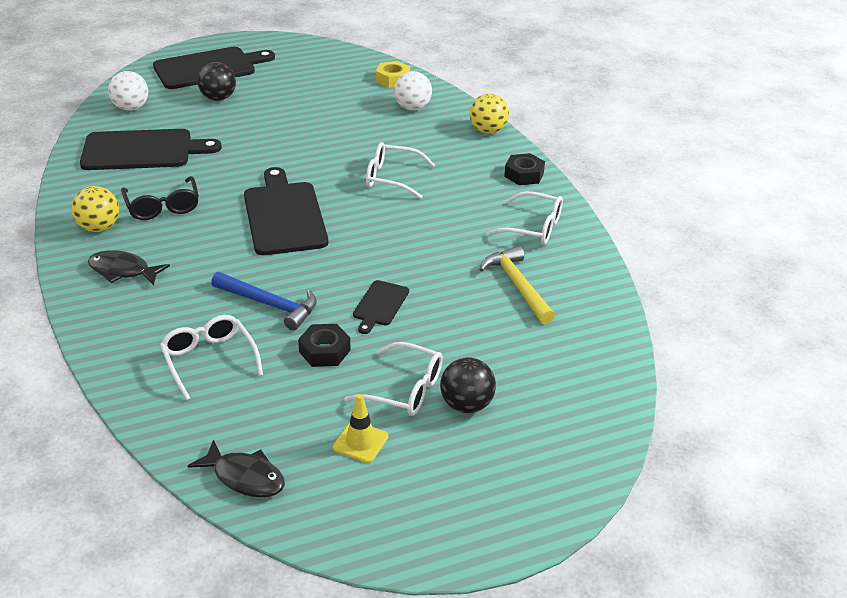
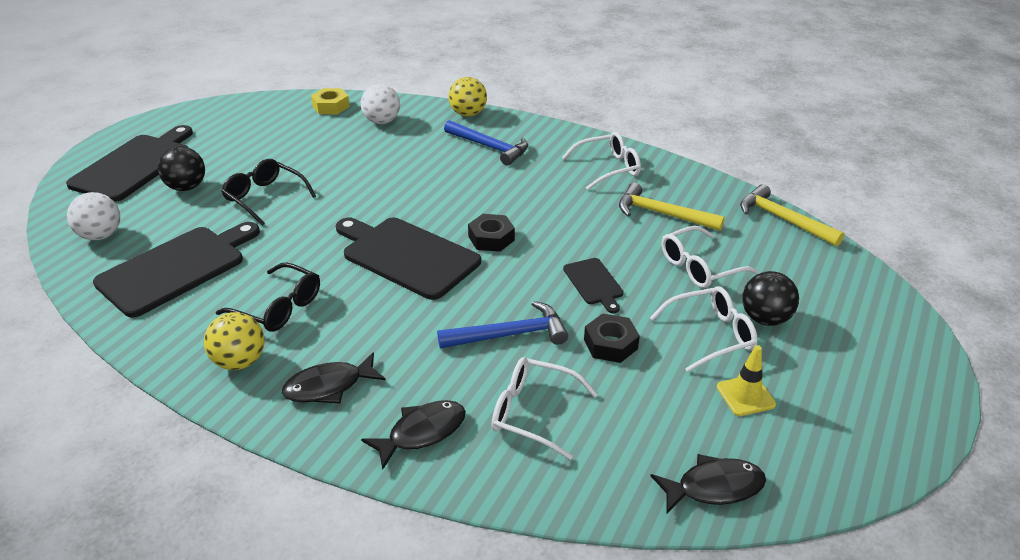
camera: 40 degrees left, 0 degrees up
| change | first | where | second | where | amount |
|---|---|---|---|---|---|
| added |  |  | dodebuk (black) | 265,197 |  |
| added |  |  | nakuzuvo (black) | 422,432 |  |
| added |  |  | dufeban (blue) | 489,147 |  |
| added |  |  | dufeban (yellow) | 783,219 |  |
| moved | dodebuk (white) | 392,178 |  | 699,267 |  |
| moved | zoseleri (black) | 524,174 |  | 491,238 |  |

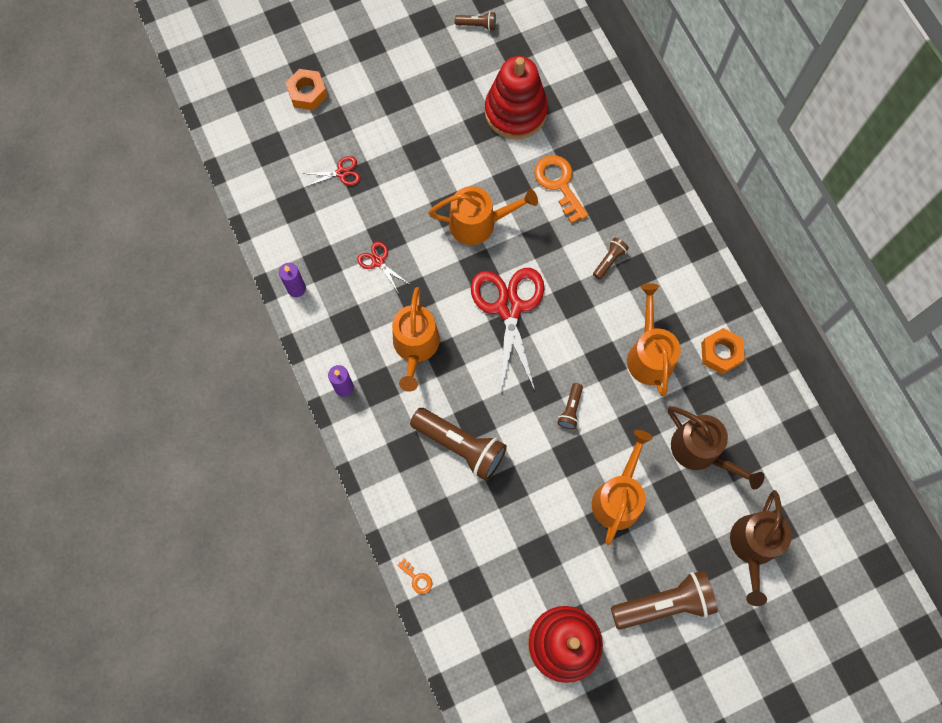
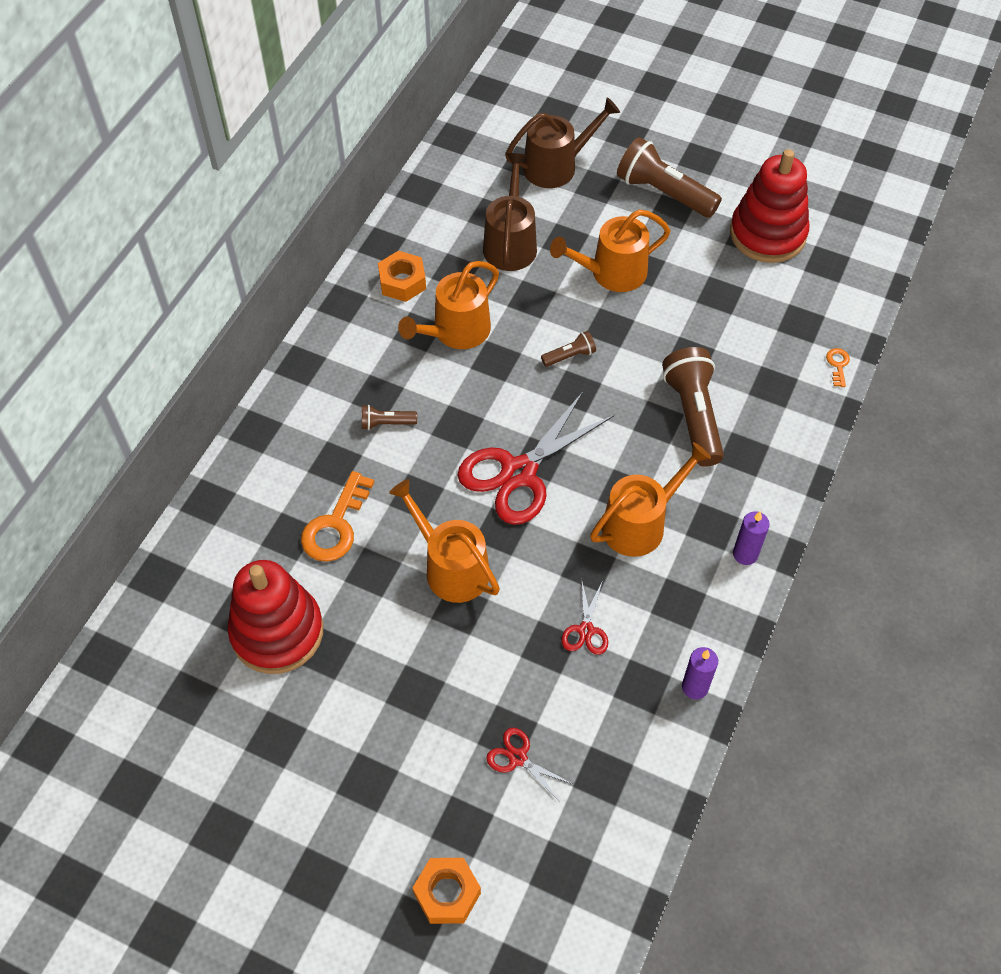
camera: 130 degrees left, 15 degrees down
| change | first | where | second | where | amount |
|---|---|---|---|---|---|
| removed | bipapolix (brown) | 477,25 |  |  |  |

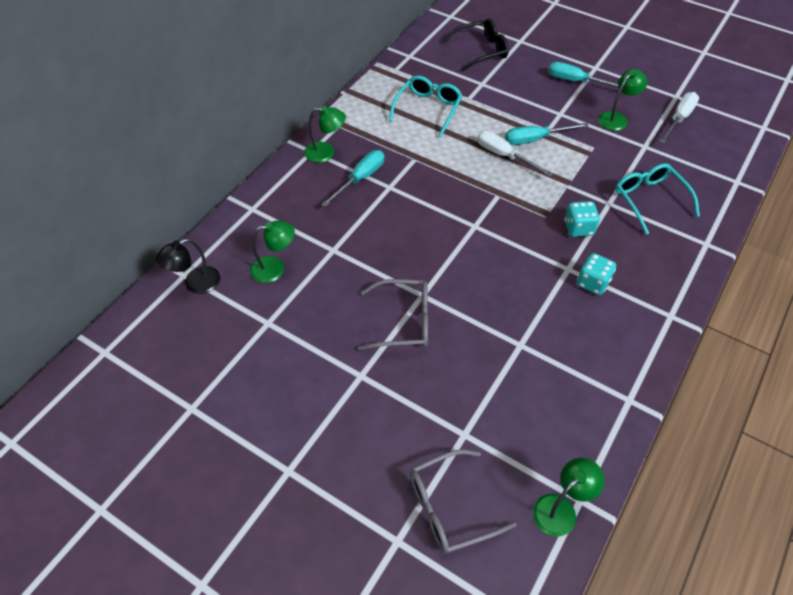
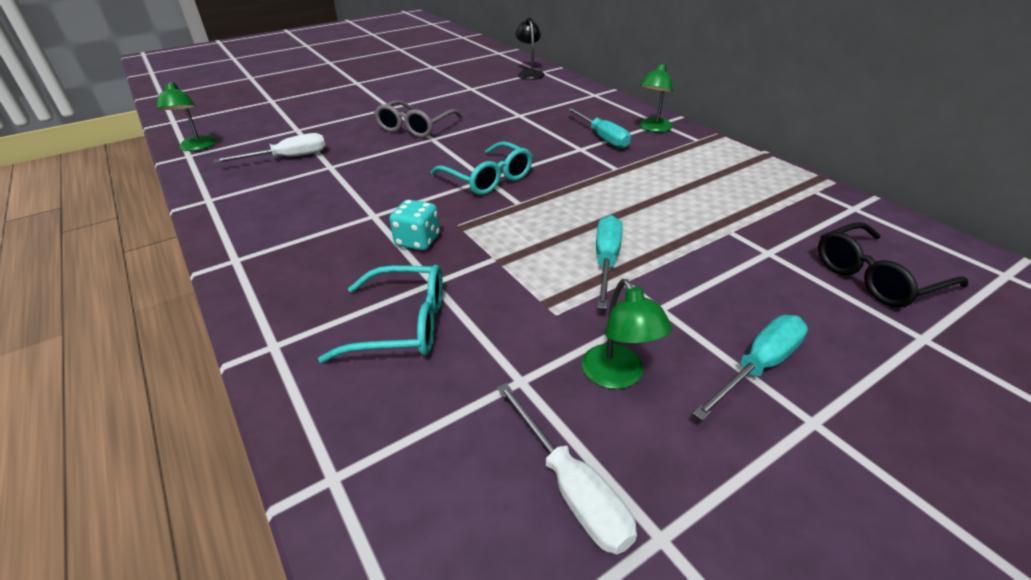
camera: 115 degrees right, 15 degrees down
| change | first | where | second | where | amount |
|---|---|---|---|---|---|
| removed | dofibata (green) | 275,268 |  |  |  |
| removed | dodebuk (grey) | 449,507 |  |  |  |
| removed | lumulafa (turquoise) | 593,283 |  |  |  |
| moved | dodebuk (turquoise) | 428,109 |  | 488,178 |  |
| moved | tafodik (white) | 504,156 |  | 287,158 |  |
| turned | dodebuk (black) | 481,51 |  | 875,277 | 60 degrees clockwise |

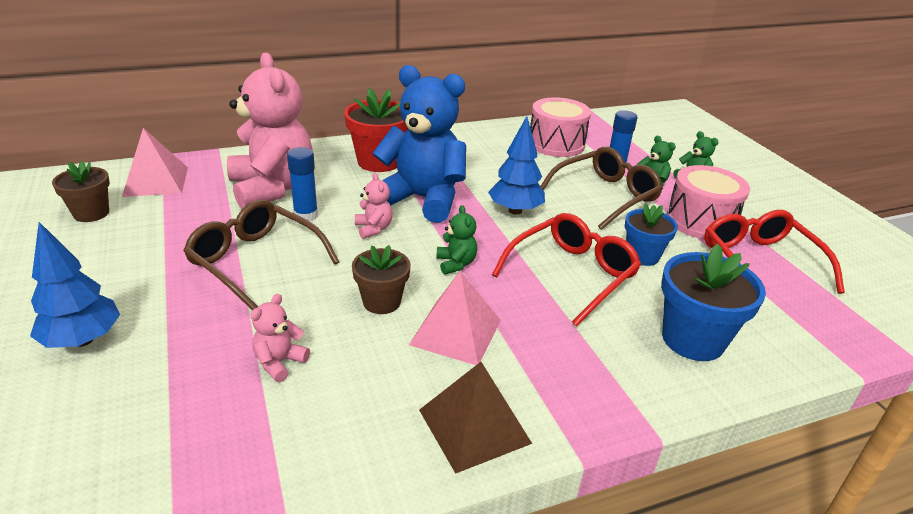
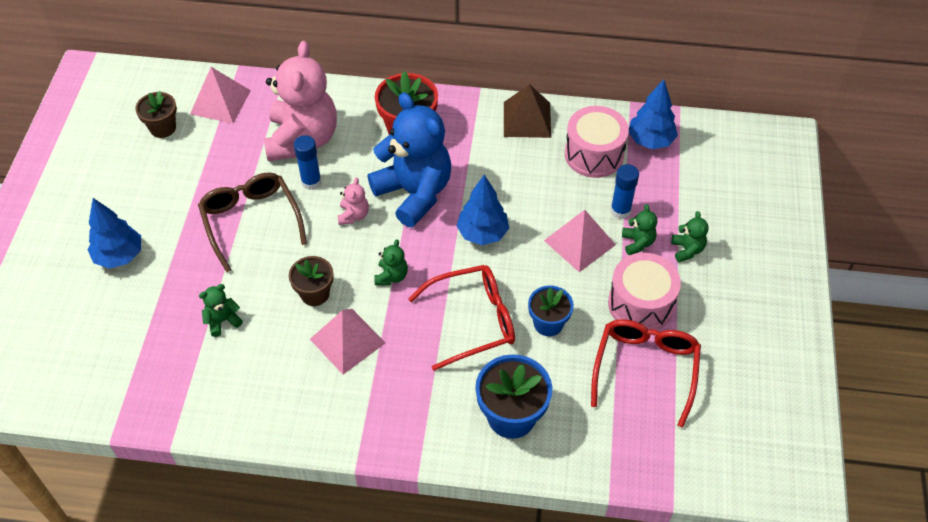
camera: 30 degrees right, 20 degrees up
| change | first | where | second | where | amount |
|---|---|---|---|---|---|
| added |  |  | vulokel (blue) | 650,141 |  |
| moved | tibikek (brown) | 474,426 |  | 527,119 |  |
| replaced | dodebuk (brown) | 605,196 | tibikek (pink) | 579,242 |  |
| recoloured | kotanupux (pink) | 279,362 | kotanupux (green) | 223,321 |  |

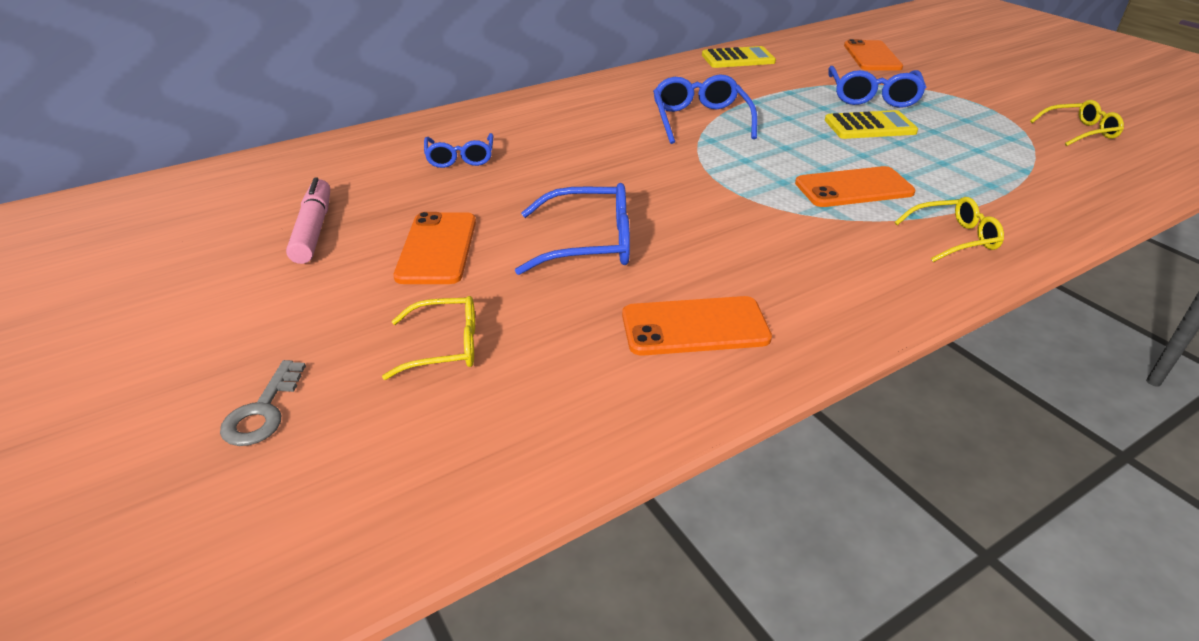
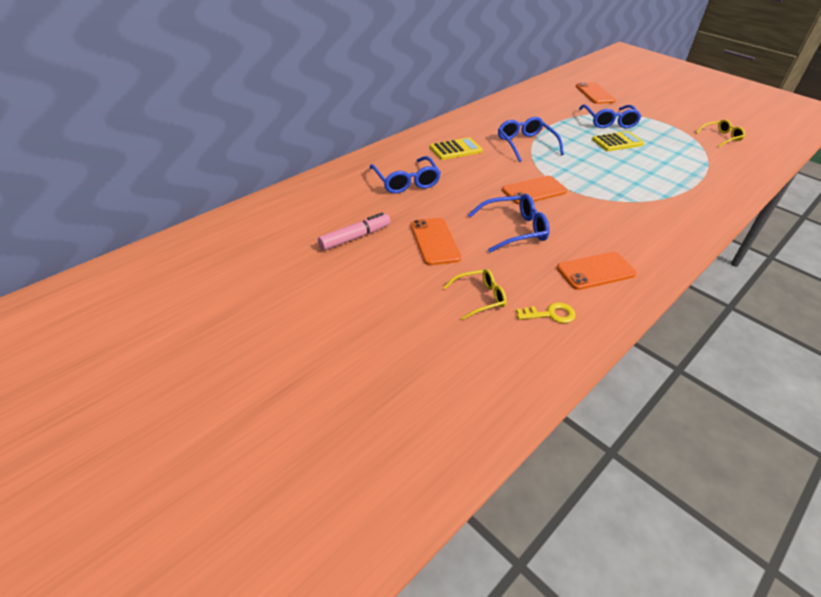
camera: 15 degrees left, 5 degrees up
| change | first | where | second | where | amount |
|---|---|---|---|---|---|
| removed | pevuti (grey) | 263,411 |  |  |  |
| removed | dodebuk (yellow) | 953,238 |  |  |  |
| added |  |  | pevuti (yellow) | 550,314 |  |
| moved | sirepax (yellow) | 738,59 |  | 455,149 |  |
| moved | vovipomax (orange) | 853,188 |  | 534,191 |  |
| turned | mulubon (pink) | 314,230 |  | 355,237 | 75 degrees clockwise |
| resized | dodebuk (blue) | 460,158 |  | 406,181 | x1.50 |

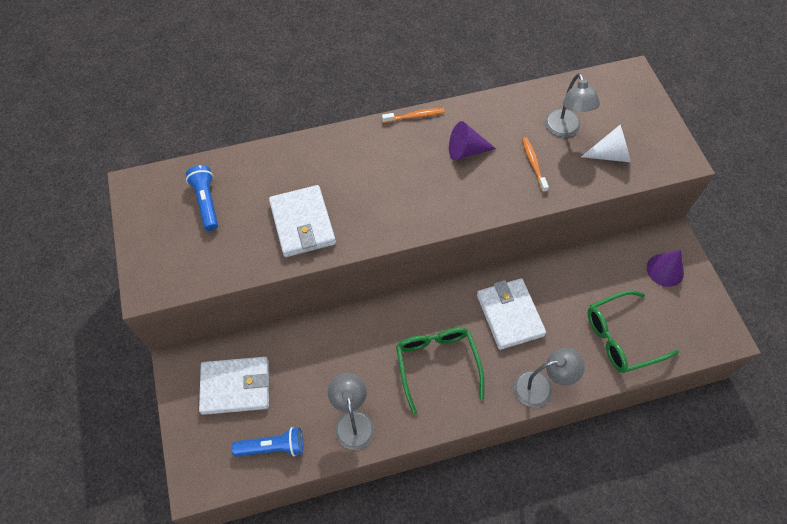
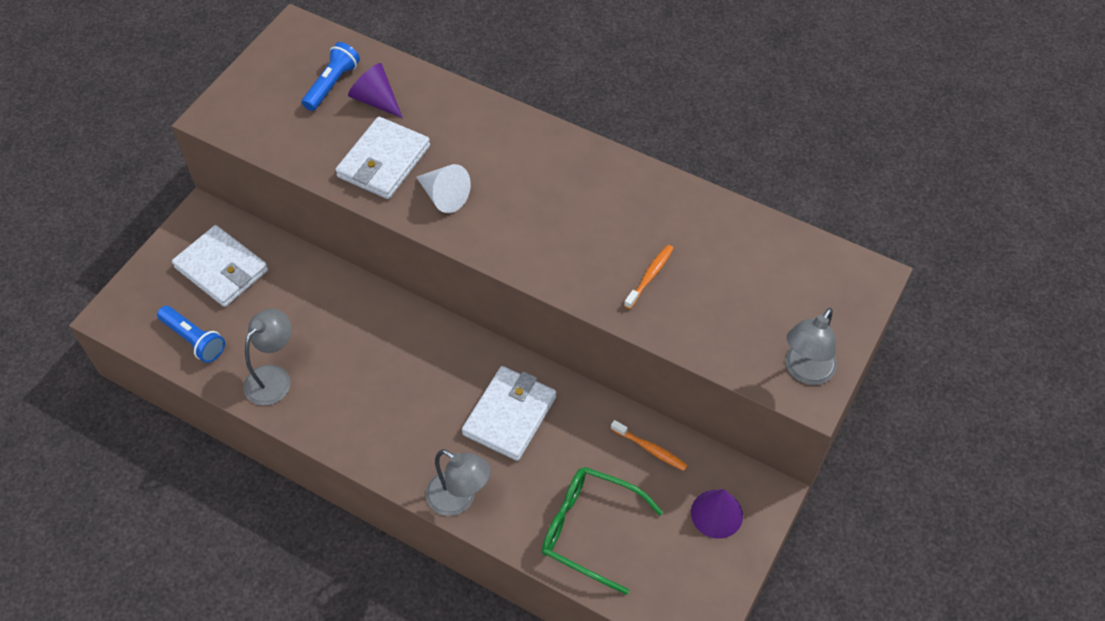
camera: 45 degrees right, 5 degrees down
| change | first | where | second | where | amount |
|---|---|---|---|---|---|
| removed | dodebuk (green) | 437,365 |  |  |  |
| moved | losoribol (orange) | 415,116 |  | 650,449 |  |
| moved | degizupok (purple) | 466,150 |  | 376,100 |  |
| moved | dofibata (grey) | 564,130 |  | 805,371 |  |
| moved | degizupok (white) | 610,155 |  | 444,196 |  |

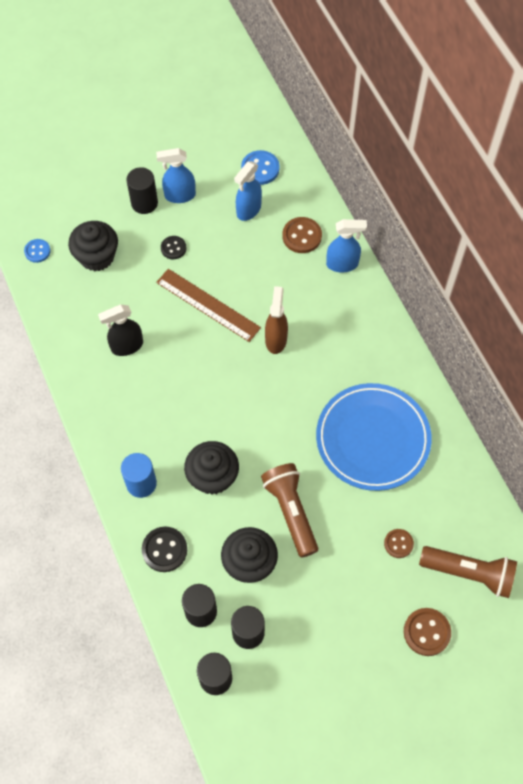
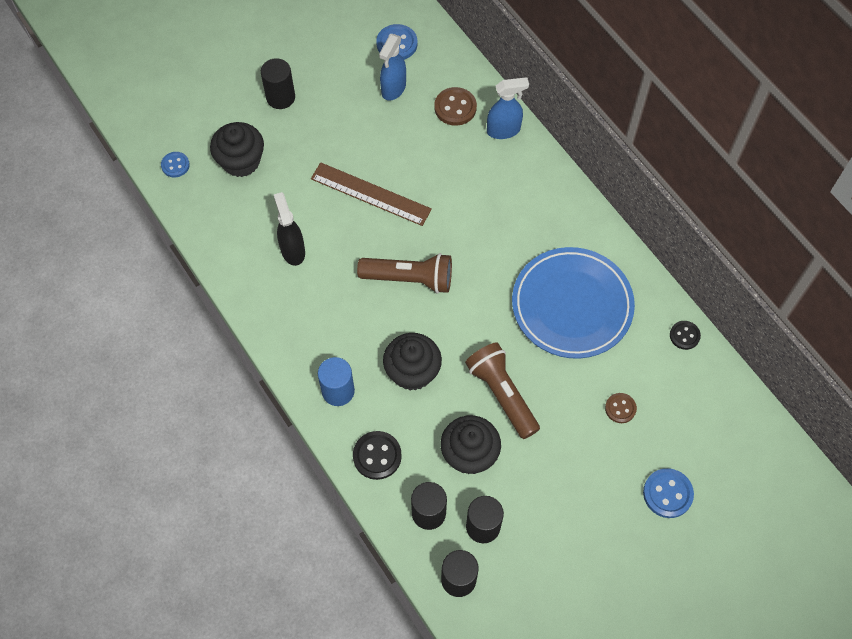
camera: 10 degrees left, 0 degrees up
| change | first | where | second | where | amount |
|---|---|---|---|---|---|
| removed | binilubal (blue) | 179,195 |  |  |  |
| removed | binilubal (brown) | 276,339 |  |  |  |
| moved | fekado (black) | 173,248 |  | 684,335 |  |
| moved | bipapolix (brown) | 469,573 |  | 410,279 |  |
| recoloured | fekado (brown) | 426,632 | fekado (blue) | 667,494 |  |
| turned | binilubal (black) | 126,346 |  | 292,250 | 105 degrees clockwise |

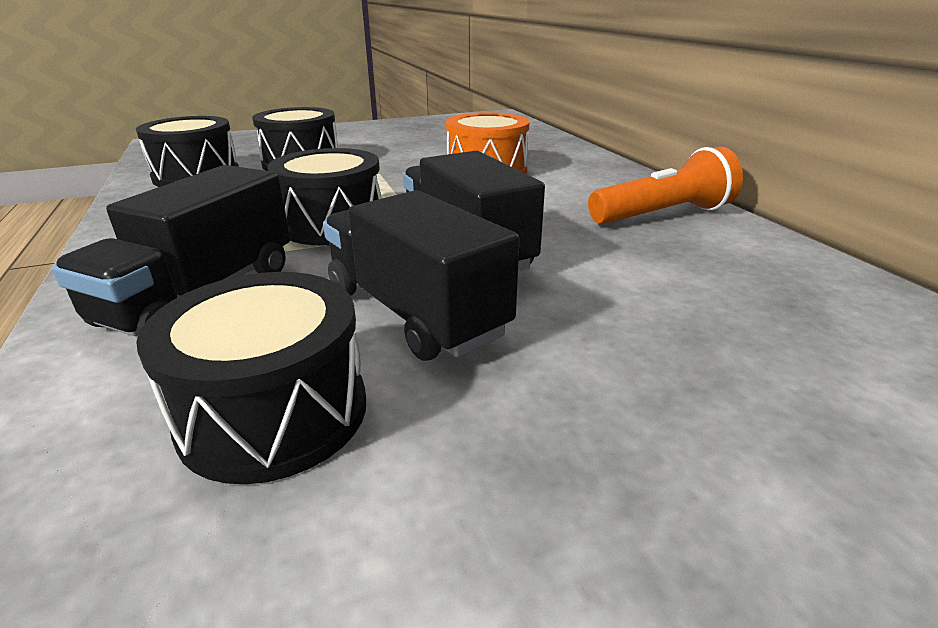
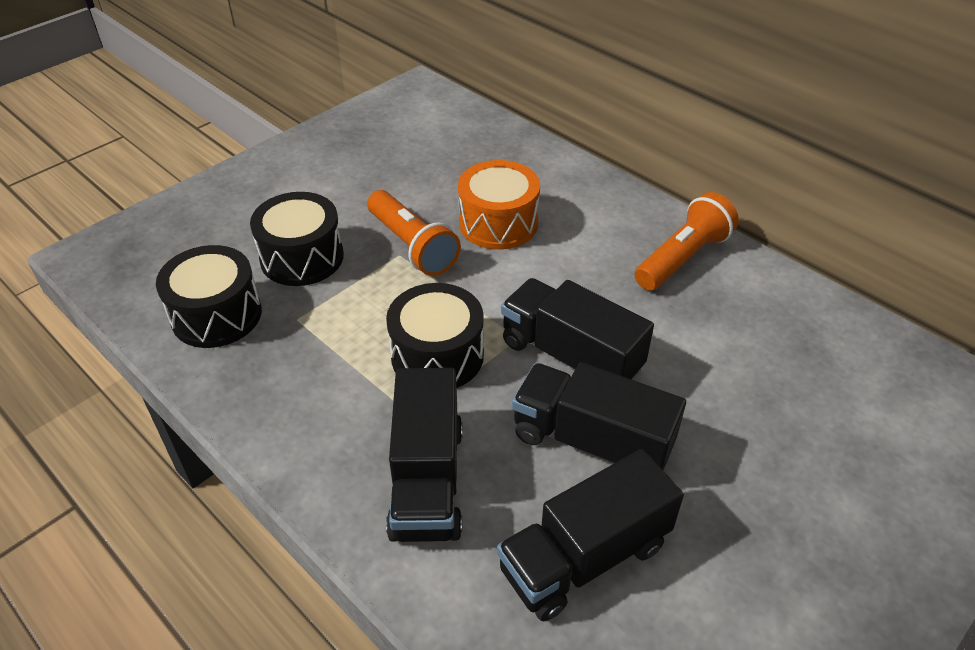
camera: 25 degrees left, 15 degrees up
| change | first | where | second | where | amount |
|---|---|---|---|---|---|
| added |  |  | bipapolix (orange) | 412,246 |  |
| replaced | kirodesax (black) | 274,413 | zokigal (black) | 584,557 |  |

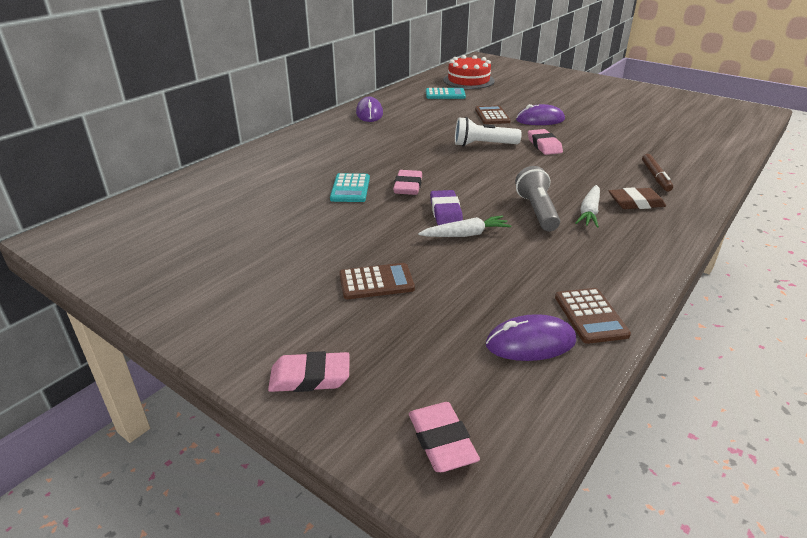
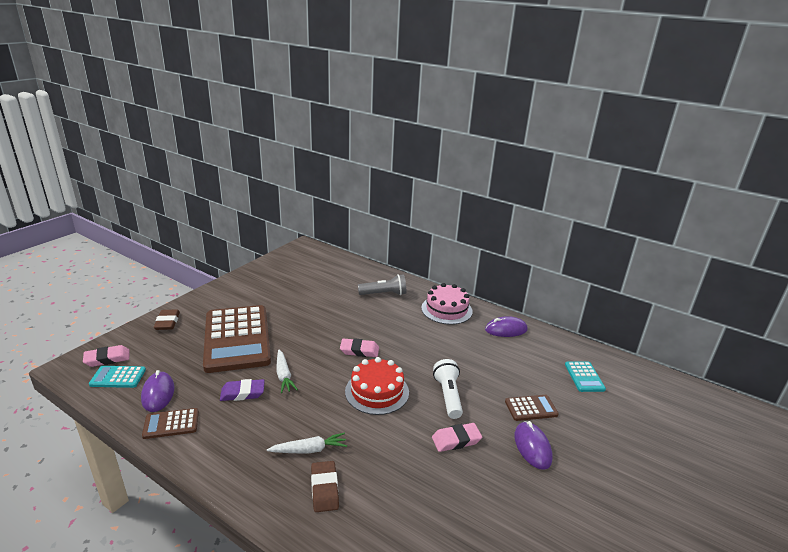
camera: 85 degrees right, 5 degrees down
| change | first | where | second | where | amount |
|---|---|---|---|---|---|
| removed | mulubon (brown) | 655,177 |  |  |  |
| added |  |  | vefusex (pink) | 446,309 |  |
| moved | sirepax (turquoise) | 350,188 |  | 118,377 |  |
| moved | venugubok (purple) | 445,212 |  | 242,393 |  |
| moved | vefusex (red) | 468,80 |  | 377,391 |  |
| moved | bipapolix (grey) | 537,211 |  | 384,294 |  |
| recoloured | venugubok (pink) | 310,377 | venugubok (brown) | 167,322 |  |
| turned | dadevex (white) | 589,212 |  | 309,450 | 150 degrees clockwise |
| resized | sirepax (brown) | 376,282 |  | 237,339 | x2.37 |

